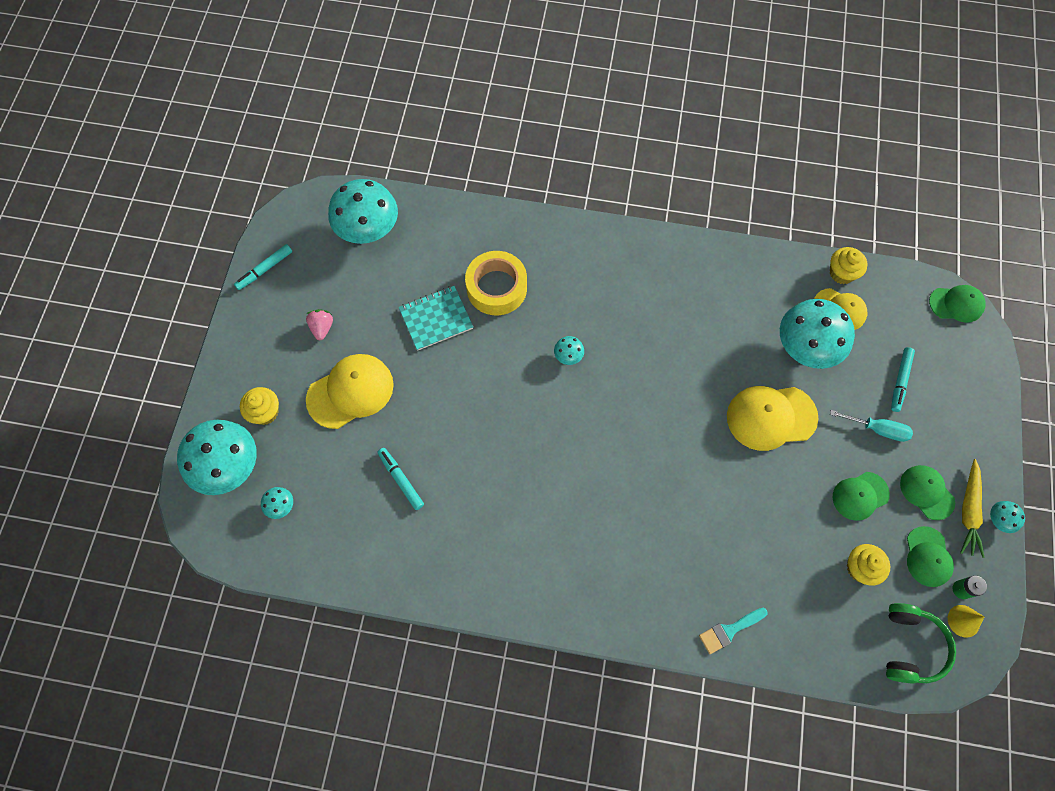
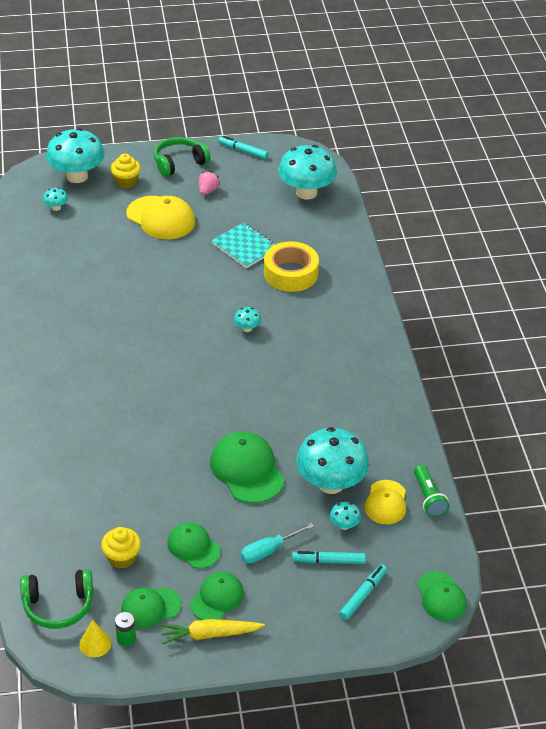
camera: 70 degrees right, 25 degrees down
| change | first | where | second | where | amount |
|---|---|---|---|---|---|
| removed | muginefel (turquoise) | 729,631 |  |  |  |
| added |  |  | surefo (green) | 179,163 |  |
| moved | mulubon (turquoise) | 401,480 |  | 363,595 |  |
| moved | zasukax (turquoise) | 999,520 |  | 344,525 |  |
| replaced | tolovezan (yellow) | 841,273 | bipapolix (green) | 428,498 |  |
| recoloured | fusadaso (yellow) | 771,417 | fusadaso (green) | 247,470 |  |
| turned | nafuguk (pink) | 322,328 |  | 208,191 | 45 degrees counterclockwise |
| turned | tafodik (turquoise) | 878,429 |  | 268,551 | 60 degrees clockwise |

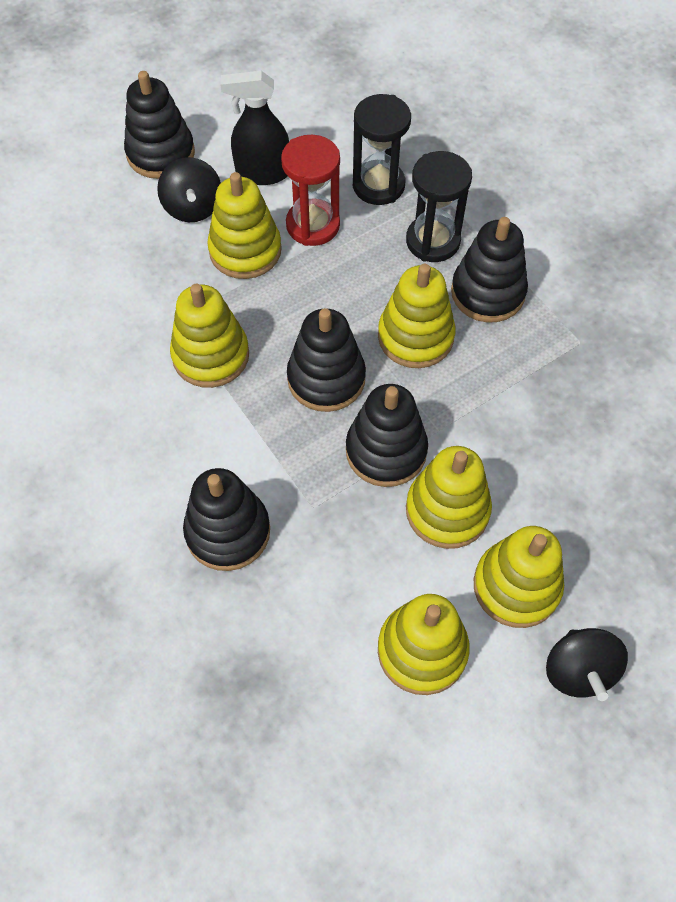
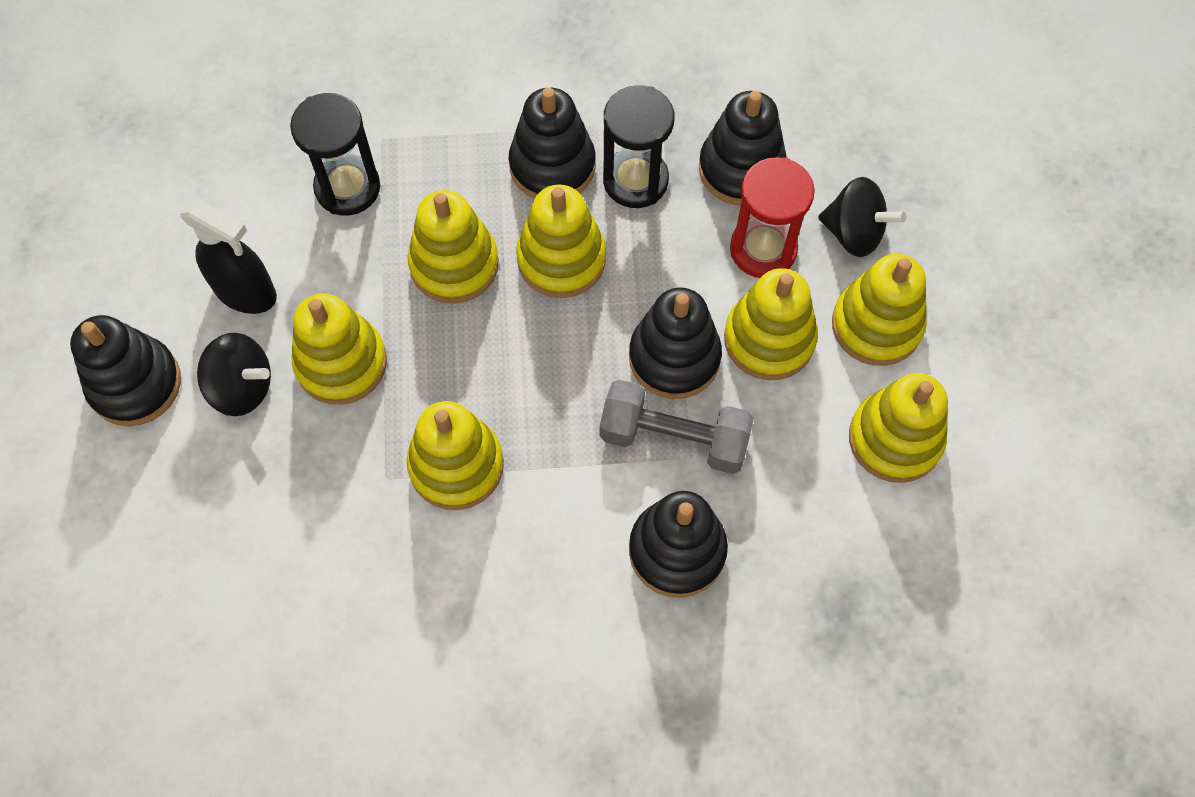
camera: 60 degrees left, 5 degrees up
| change | first | where | second | where | amount |
|---|---|---|---|---|---|
| added |  |  | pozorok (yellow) | 454,264 |  |
| added |  |  | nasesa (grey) | 674,438 |  |
| moved | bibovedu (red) | 313,225 |  | 763,249 |  |
| moved | pozorok (black) | 326,378 |  | 741,169 |  |
| moved | bibovedu (black) | 433,241 |  | 635,180 |  |
| moved | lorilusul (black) | 578,670 |  | 854,233 |  |
| turned | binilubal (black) | 262,173 |  | 245,292 | 90 degrees counterclockwise |

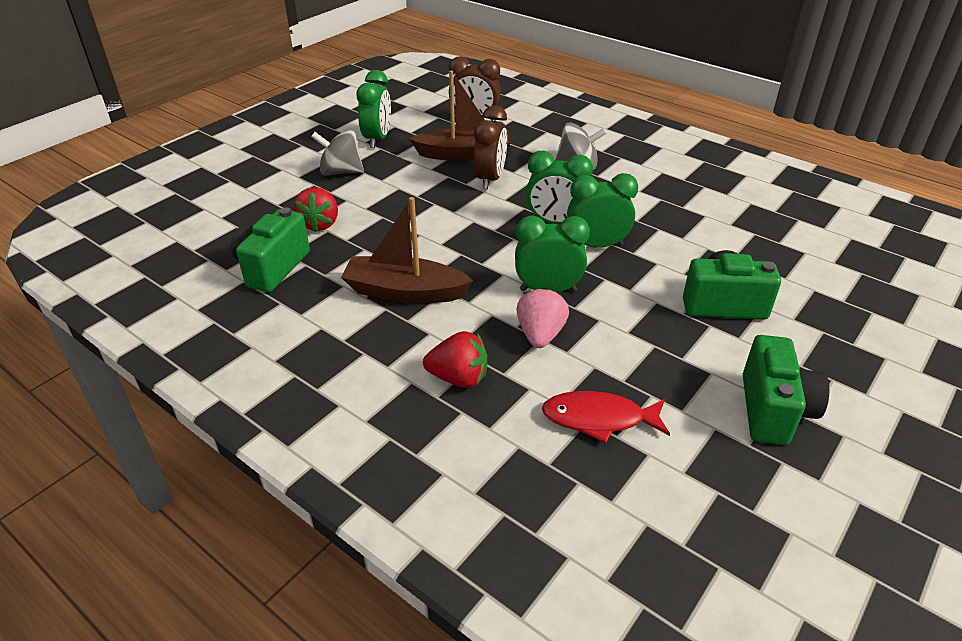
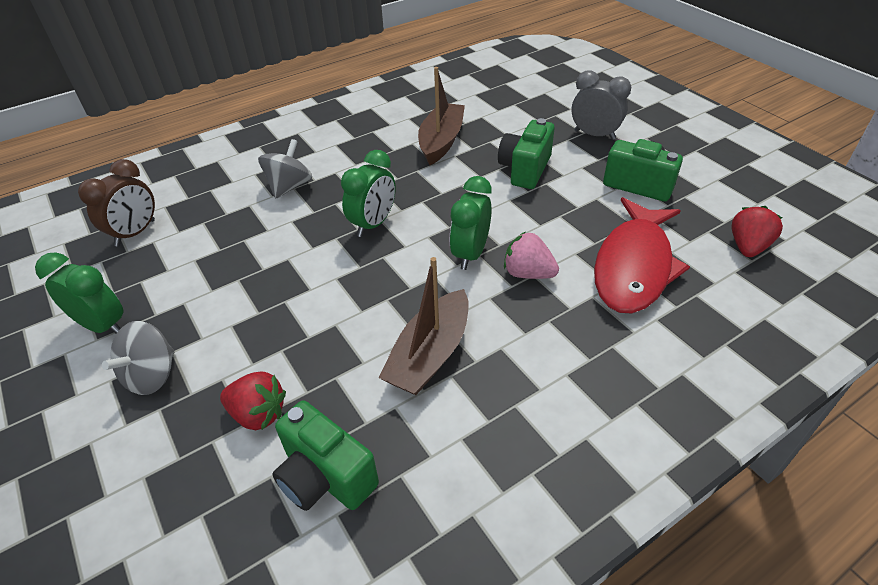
camera: 70 degrees left, 5 degrees up
| change | first | where | second | where | amount |
|---|---|---|---|---|---|
| removed | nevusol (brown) | 490,179 |  |  |  |
| removed | nevusol (green) | 597,245 |  |  |  |
| added |  |  | nevusol (grey) | 594,135 |  |
| moved | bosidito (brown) | 464,154 |  | 441,141 |  |
| moved | nafuguk (red) | 458,378 |  | 748,247 |  |
| resized | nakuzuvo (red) | 599,419 |  | 634,266 | x1.74 |

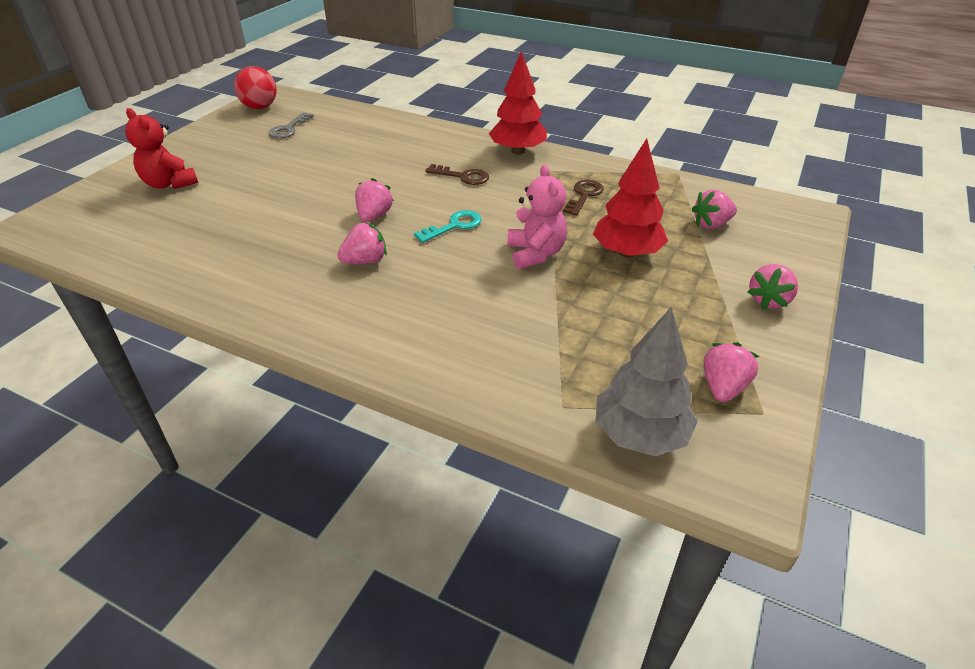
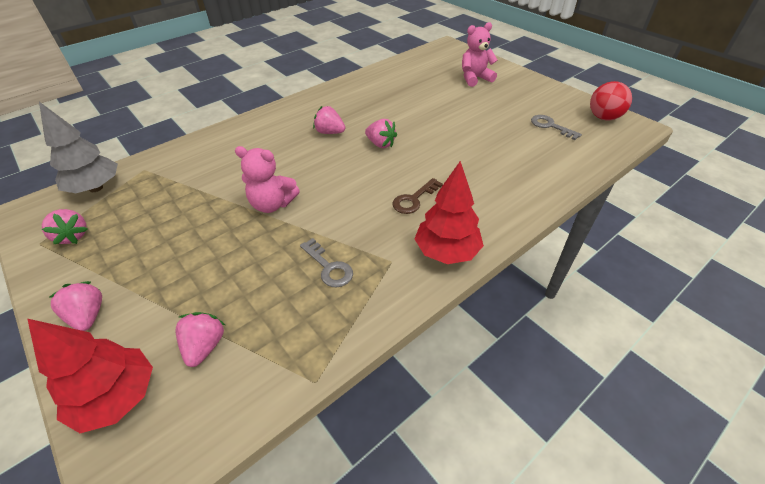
camera: 115 degrees right, 5 degrees up
| change | first | where | second | where | amount |
|---|---|---|---|---|---|
| removed | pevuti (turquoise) | 454,226 |  |  |  |
| moved | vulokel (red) | 626,253 |  | 118,397 |  |
| recoloured | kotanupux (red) | 169,184 | kotanupux (pink) | 475,78 |  |
| recoloured | pevuti (brown) | 584,195 | pevuti (grey) | 329,267 |  |
| turned | nafuguk (pink) | 365,261 |  | 330,132 | 120 degrees clockwise |

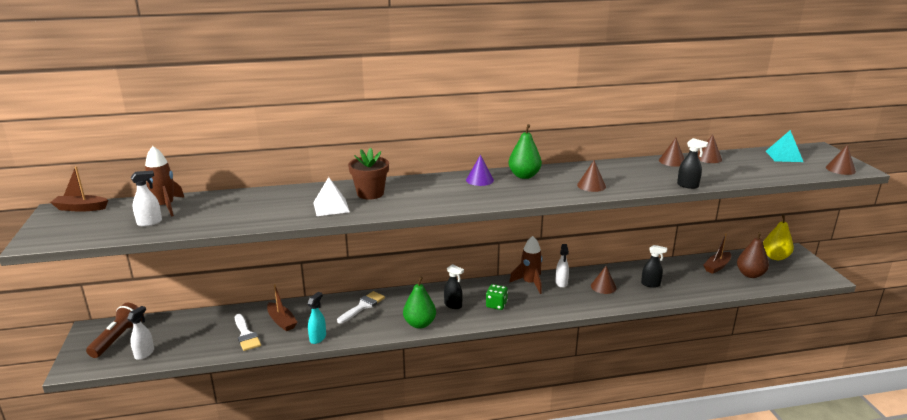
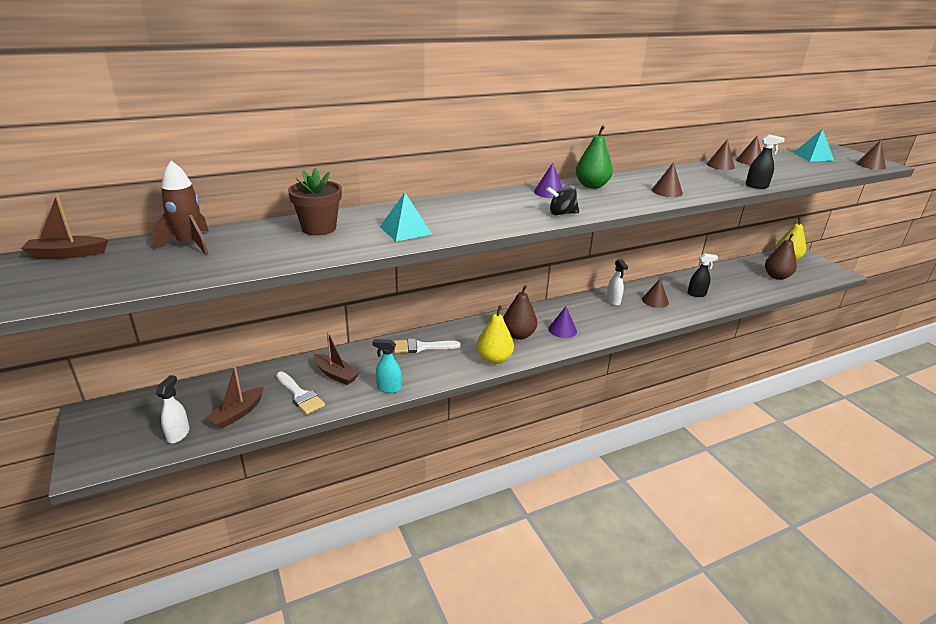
camera: 15 degrees left, 5 degrees up
| change | first | where | second | where | amount |
|---|---|---|---|---|---|
| removed | bipapolix (brown) | 118,338 |  |  |  |
| removed | binilubal (white) | 150,222 |  |  |  |
| removed | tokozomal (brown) | 530,283 |  |  |  |
| added |  |  | lorilusul (black) | 561,213 |  |
| moved | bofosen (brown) | 370,193 |  | 319,228 |  |
| moved | bosidito (brown) | 717,266 |  | 237,413 |  |
| replaced | binilubal (black) | 453,305 | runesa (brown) | 518,335 |  |
| replaced | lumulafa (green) | 496,305 | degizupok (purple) | 562,330 |  |
| recoloured | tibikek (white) | 331,207 | tibikek (turquoise) | 405,230 |  |
| recoloured | runesa (green) | 419,324 | runesa (yellow) | 494,359 |  |
| turned | binilubal (turquoise) | 318,338 |  | 388,388 | 90 degrees counterclockwise |
| turned | muginefel (white) | 363,306 |  | 421,347 | 120 degrees counterclockwise |

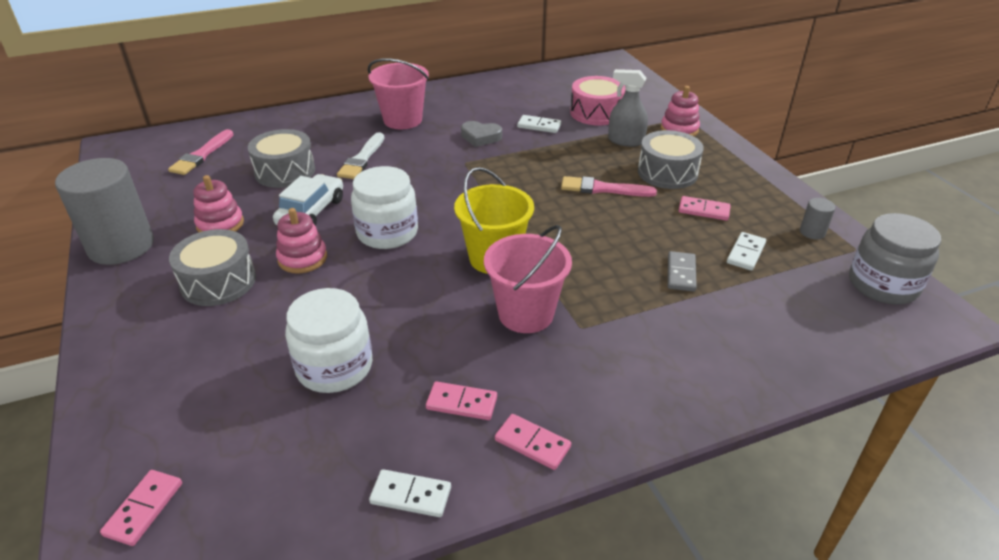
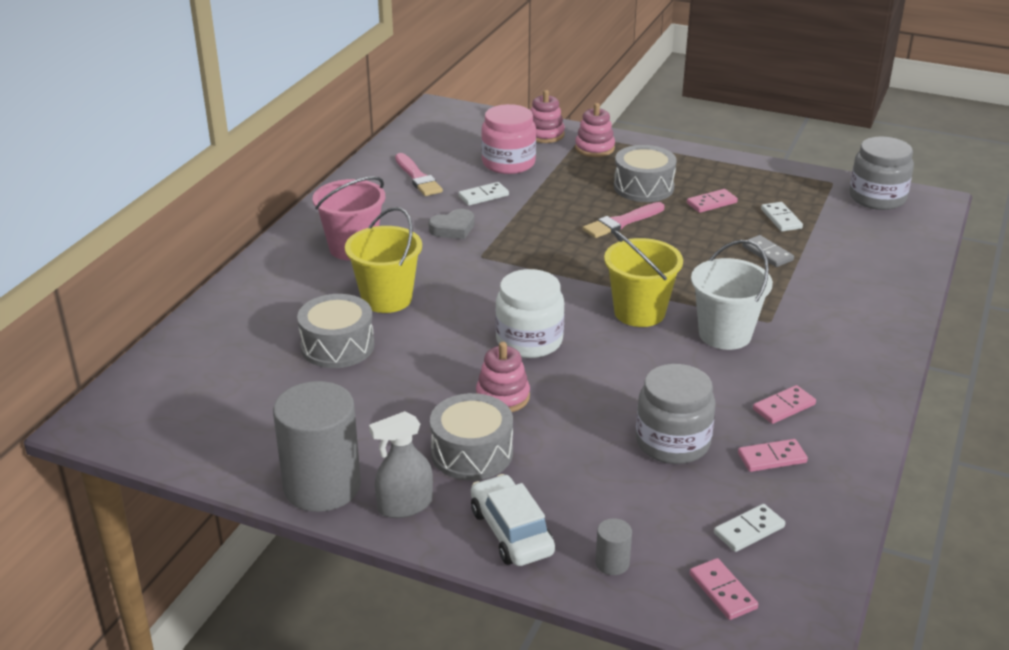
camera: 45 degrees left, 5 degrees down
| change | first | where | second | where | amount |
|---|---|---|---|---|---|
| moved | muginefel (pink) | 202,155 |  | 417,177 |  |
| moved | pozorok (pink) | 220,224 |  | 545,134 |  |
| moved | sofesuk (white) | 311,212 |  | 511,532 |  |
| moved | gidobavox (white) | 411,495 |  | 749,530 |  |
| moved | gidobavox (pink) | 532,443 |  | 772,458 |  |
| moved | binilubal (grey) | 625,141 |  | 405,505 |  |
| moved | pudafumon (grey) | 812,232 |  | 612,563 |  |
| replaced | muginefel (white) | 362,159 | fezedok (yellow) | 387,299 |  |
| replaced | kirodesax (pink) | 596,113 | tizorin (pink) | 508,163 |  |
| recoloured | tizorin (white) | 334,367 | tizorin (grey) | 672,442 |  |
| recoloured | fezedok (pink) | 526,314 | fezedok (white) | 725,334 |  |

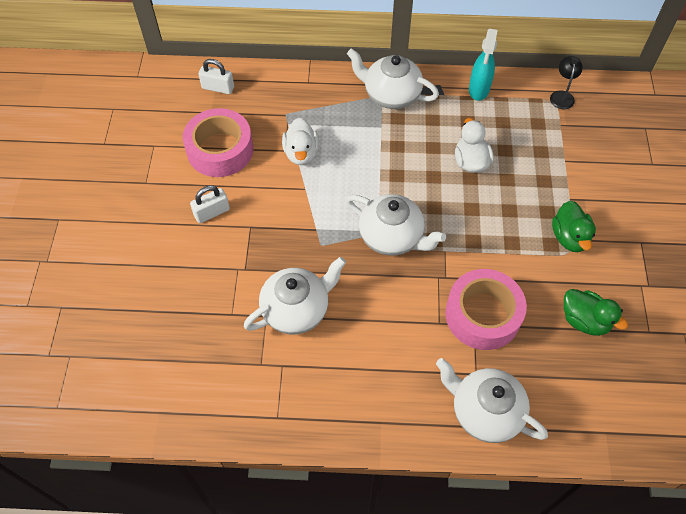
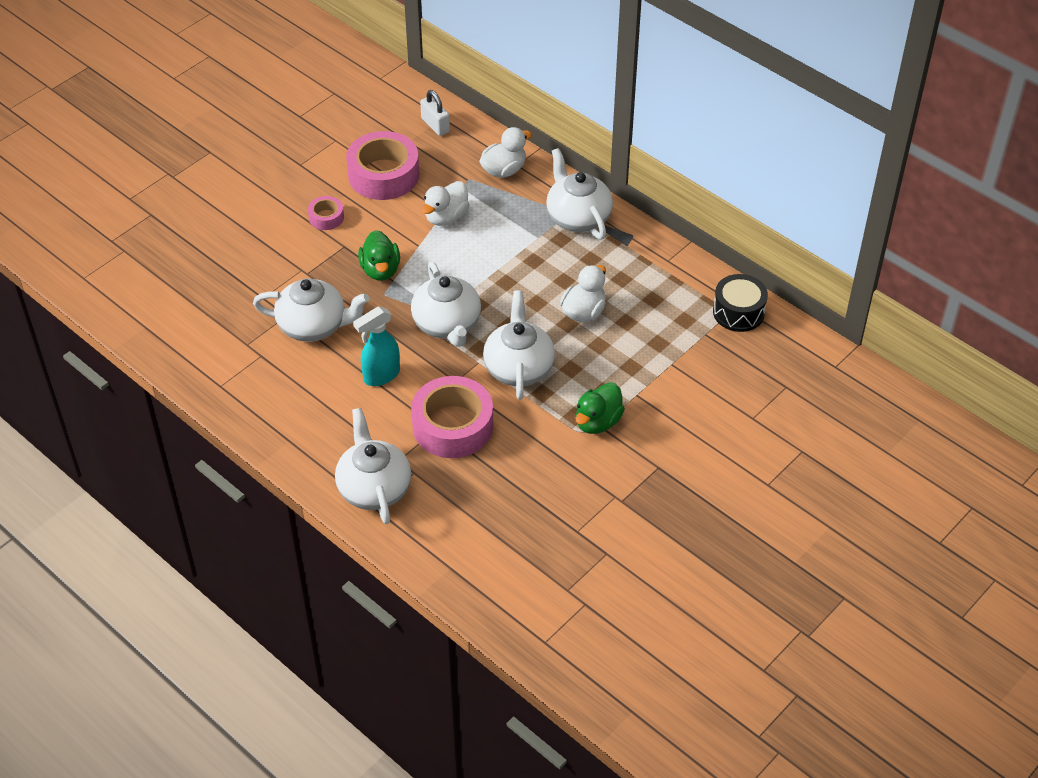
camera: 40 degrees right, 10 degrees down
| change | first | where | second | where | amount |
|---|---|---|---|---|---|
| added |  |  | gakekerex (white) | 504,170 |  |
| added |  |  | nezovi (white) | 519,368 |  |
| moved | binilubal (turquoise) | 478,90 |  | 381,376 |  |
| moved | gakekerex (green) | 584,320 |  | 380,270 |  |
| replaced | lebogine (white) | 212,212 | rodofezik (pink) | 326,217 |  |
| replaced | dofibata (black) | 562,96 | kirodesax (black) | 738,312 |  |

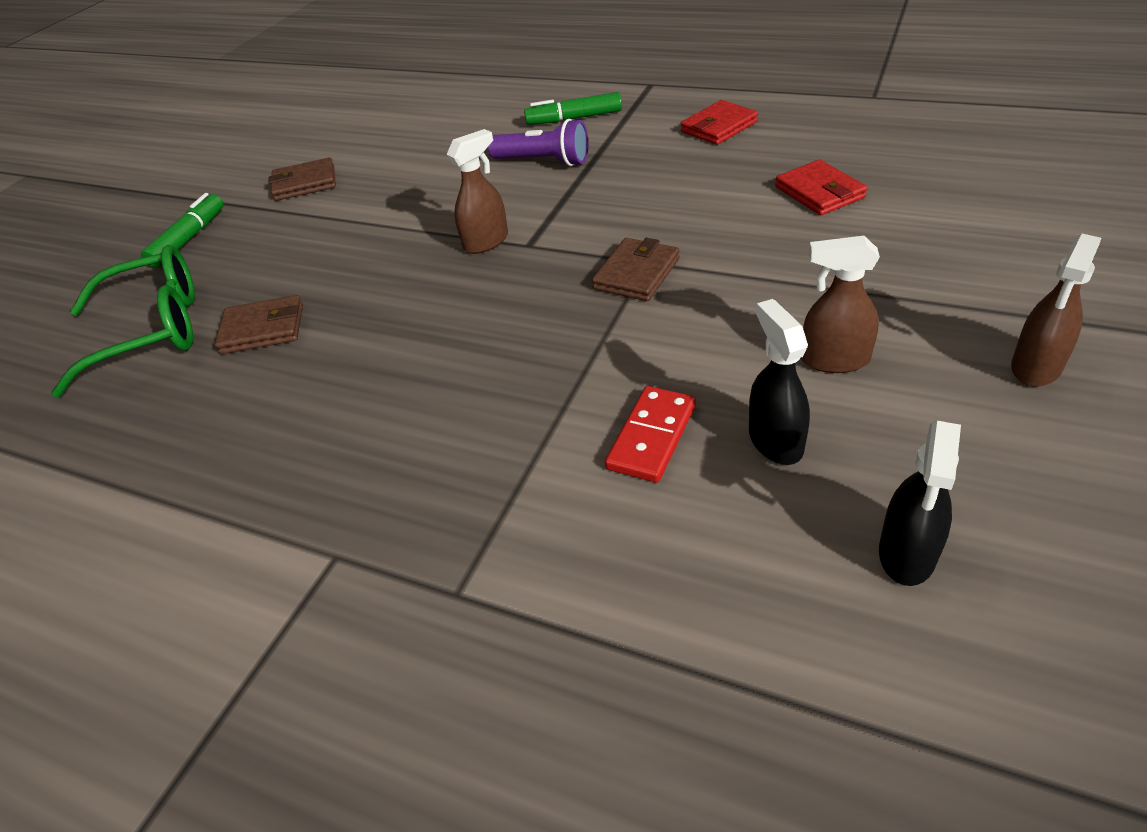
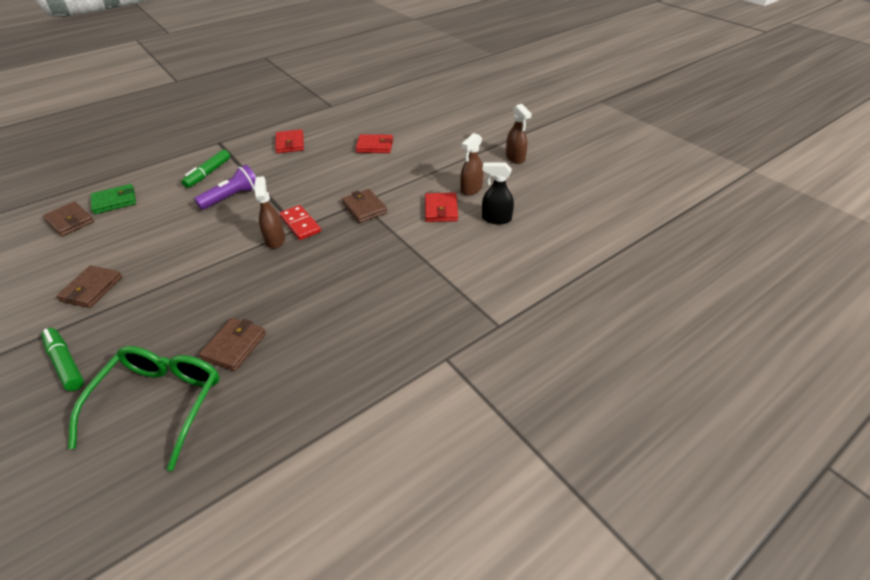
camera: 65 degrees left, 0 degrees up
| change | first | where | second | where | amount |
|---|---|---|---|---|---|
| removed | binilubal (black) | 907,554 |  |  |  |
| added |  |  | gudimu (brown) | 70,221 |  |
| added |  |  | gudimu (green) | 115,201 |  |
| added |  |  | gudimu (red) | 441,210 |  |
| moved | gidobavox (red) | 652,437 |  | 300,224 |  |

